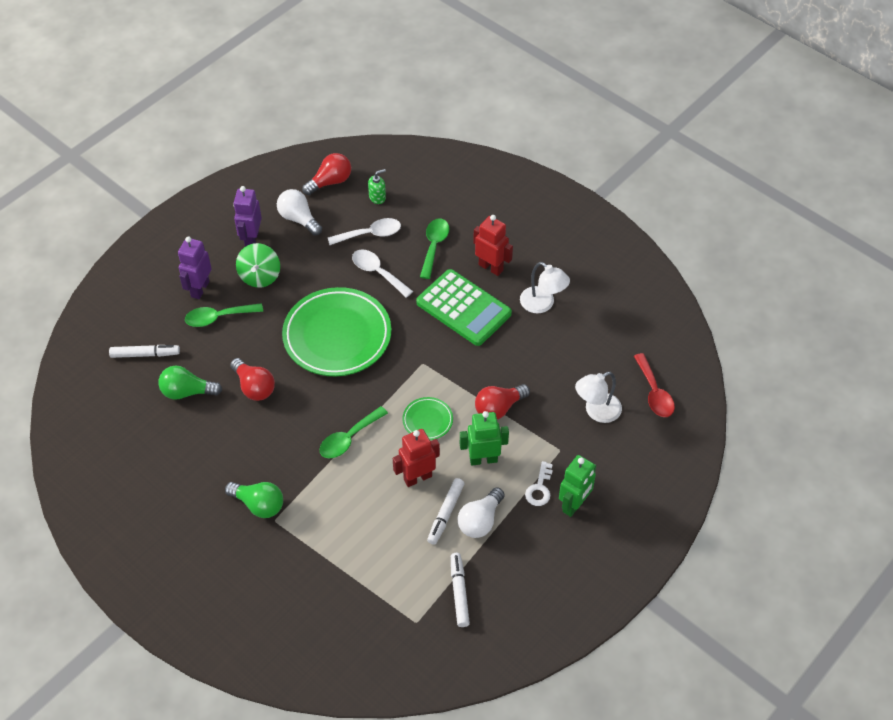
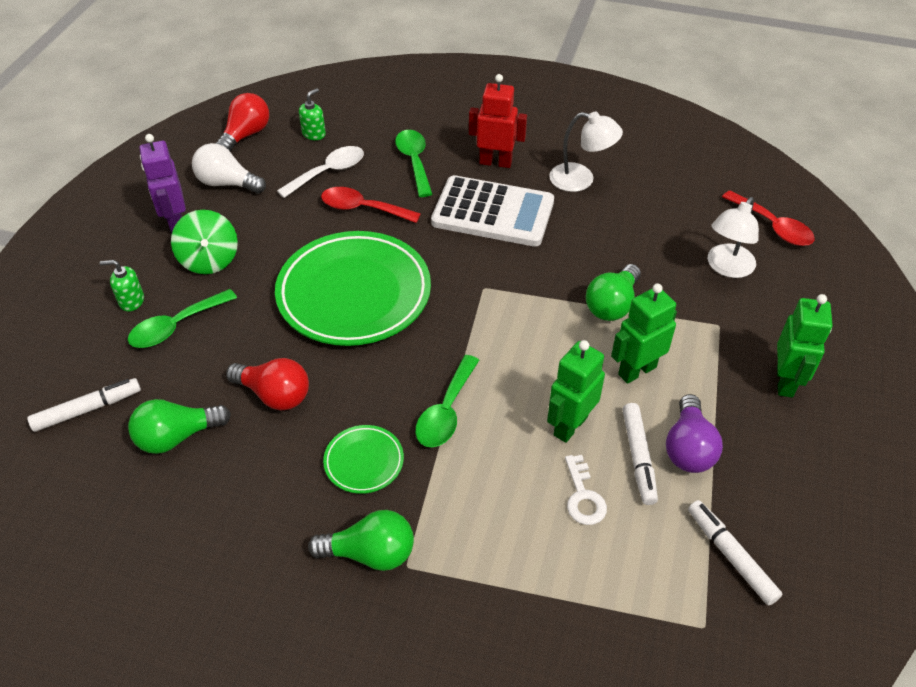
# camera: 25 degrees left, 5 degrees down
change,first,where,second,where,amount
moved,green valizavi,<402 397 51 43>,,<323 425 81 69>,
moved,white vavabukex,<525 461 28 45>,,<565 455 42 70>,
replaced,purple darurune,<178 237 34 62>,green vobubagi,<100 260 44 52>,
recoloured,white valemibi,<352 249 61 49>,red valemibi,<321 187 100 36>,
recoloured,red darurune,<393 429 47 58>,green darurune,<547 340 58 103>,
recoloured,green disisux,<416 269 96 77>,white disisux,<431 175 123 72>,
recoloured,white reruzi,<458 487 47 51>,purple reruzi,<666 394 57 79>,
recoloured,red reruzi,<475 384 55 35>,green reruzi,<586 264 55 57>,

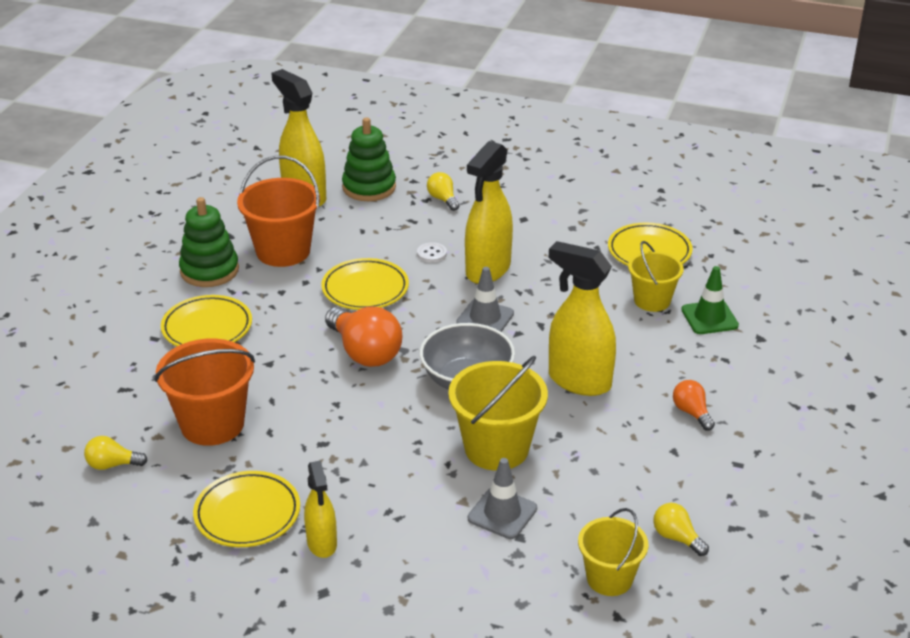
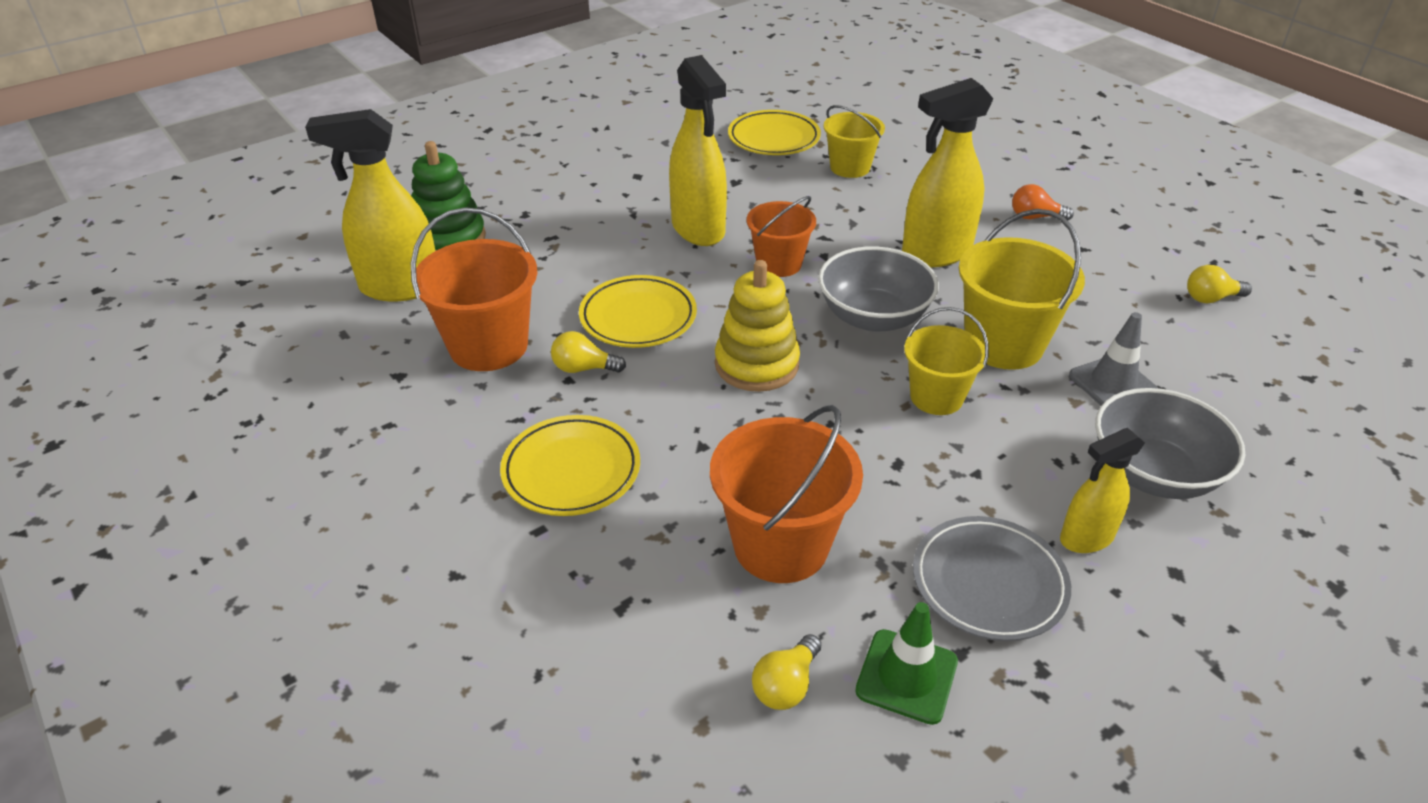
# camera: 55 degrees left, 5 degrees up
change,first,where,second,where,amount
removed,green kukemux,<179 197 60 90>,,,
removed,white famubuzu,<417 242 30 21>,,,
added,,,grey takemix,<1095 388 150 111>,
moved,yellow reruzi,<427 172 33 39>,,<551 331 75 42>,
moved,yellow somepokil,<578 508 70 88>,,<904 307 85 108>,
moved,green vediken,<681 266 58 68>,,<855 602 103 123>,
replaced,orange reruzi,<325 307 77 60>,yellow kukemux,<715 260 85 132>,
replaced,grey vediken,<456 267 58 65>,orange somepokil,<747 196 69 81>,
recoloured,yellow valizavi,<193 471 107 76>,grey valizavi,<913 516 158 125>,
turned,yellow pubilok,<304 461 33 97>,,<1060 428 85 125>,135 degrees clockwise

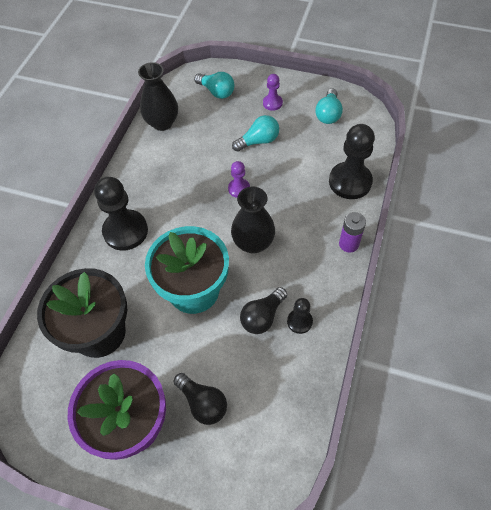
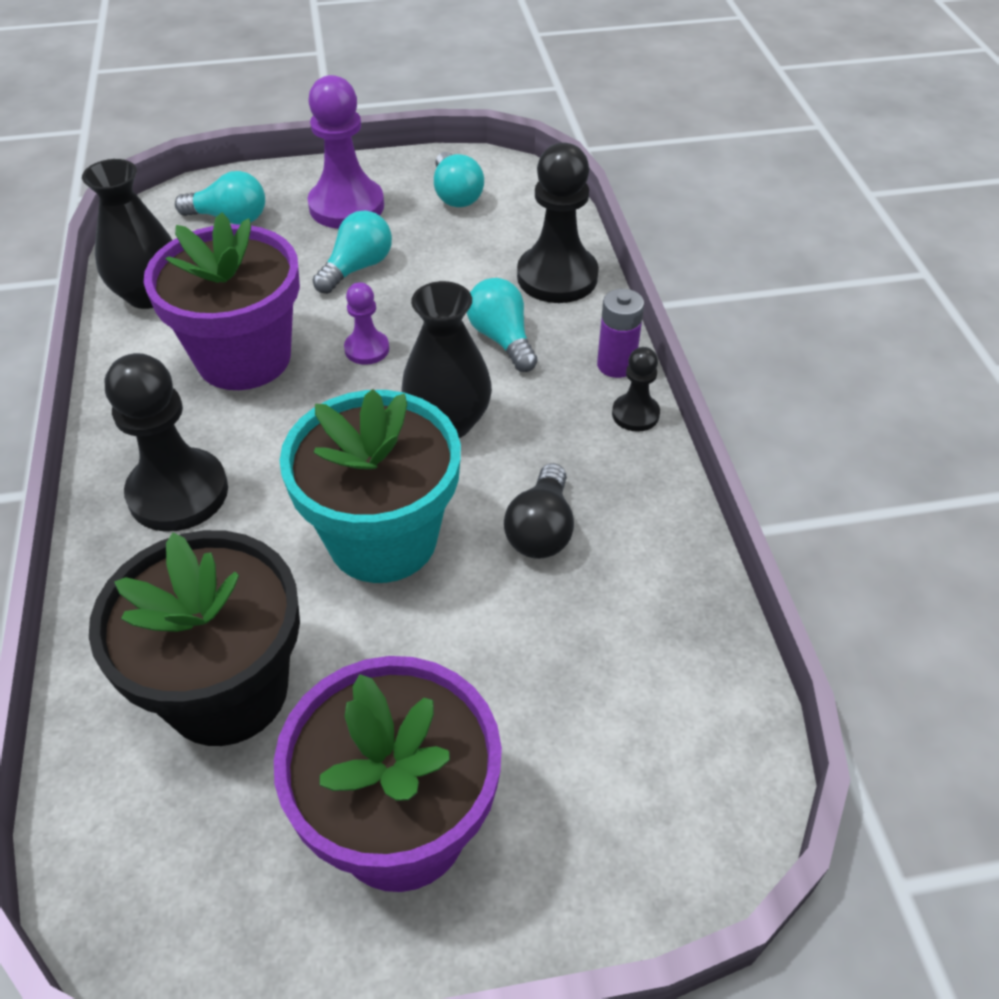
# camera: 30 degrees left, 10 degrees down
change,first,where,second,where,amount
removed,black reruzi,<173 373 54 52>,,,
added,,,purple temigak,<144 212 156 178>,
added,,,turquoise reruzi,<467 278 71 94>,
moved,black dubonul,<287 298 26 36>,,<612 347 48 85>,
resized,purple dubonul,<263 74 20 37>,,<307 75 77 154>,x1.94

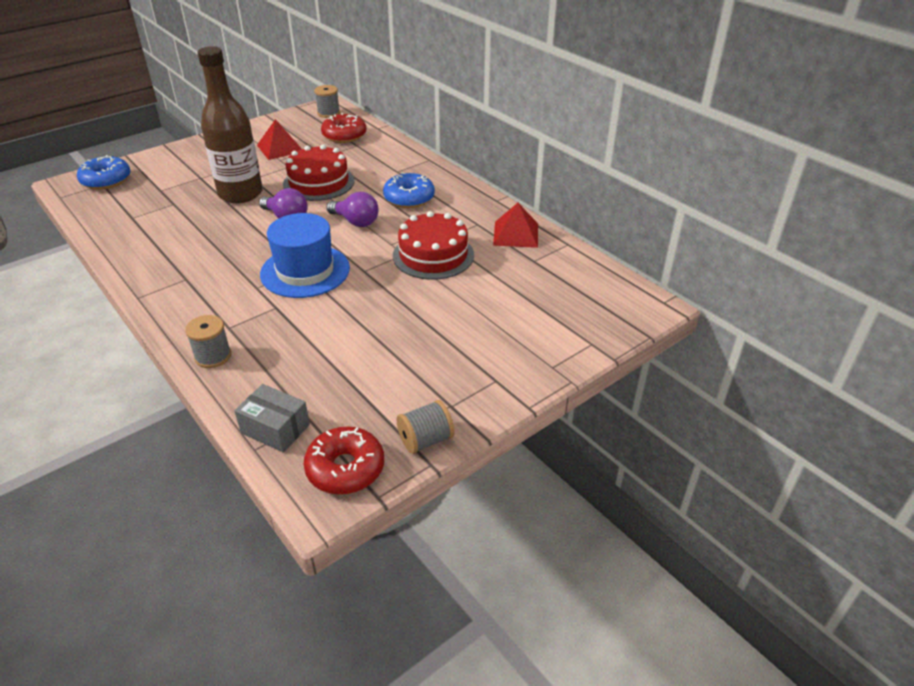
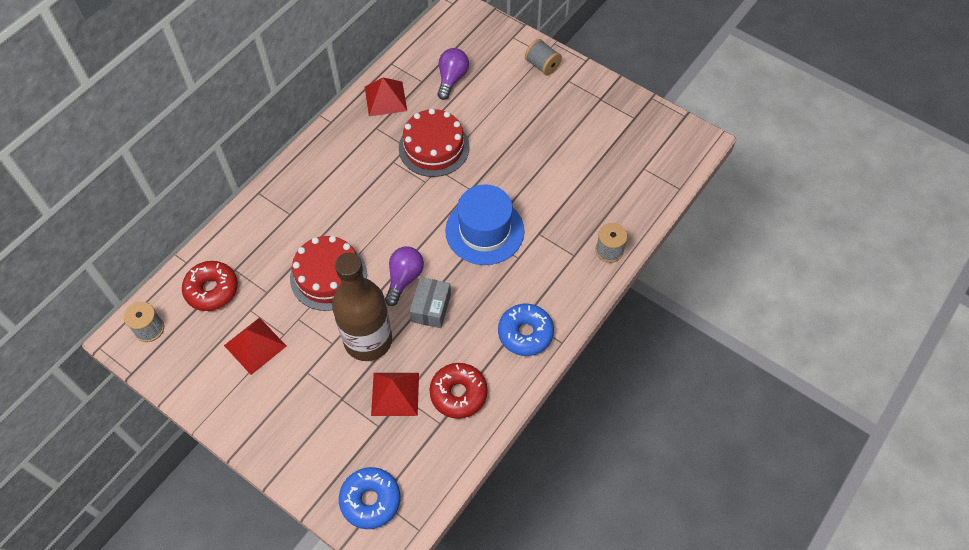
# camera: 105 degrees left, 20 degrees up
change,first,where,second,where,amount
added,,,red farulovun,<371 373 48 43>,
moved,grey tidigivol,<235 384 75 69>,,<410 277 41 51>,
moved,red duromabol,<303 427 81 68>,,<429 363 59 56>,
moved,purple reruzi,<326 192 53 35>,,<437 48 32 52>,
moved,blue duromabol,<383 172 52 36>,,<498 303 56 53>,
moved,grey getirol,<396 400 59 54>,,<525 39 37 36>,

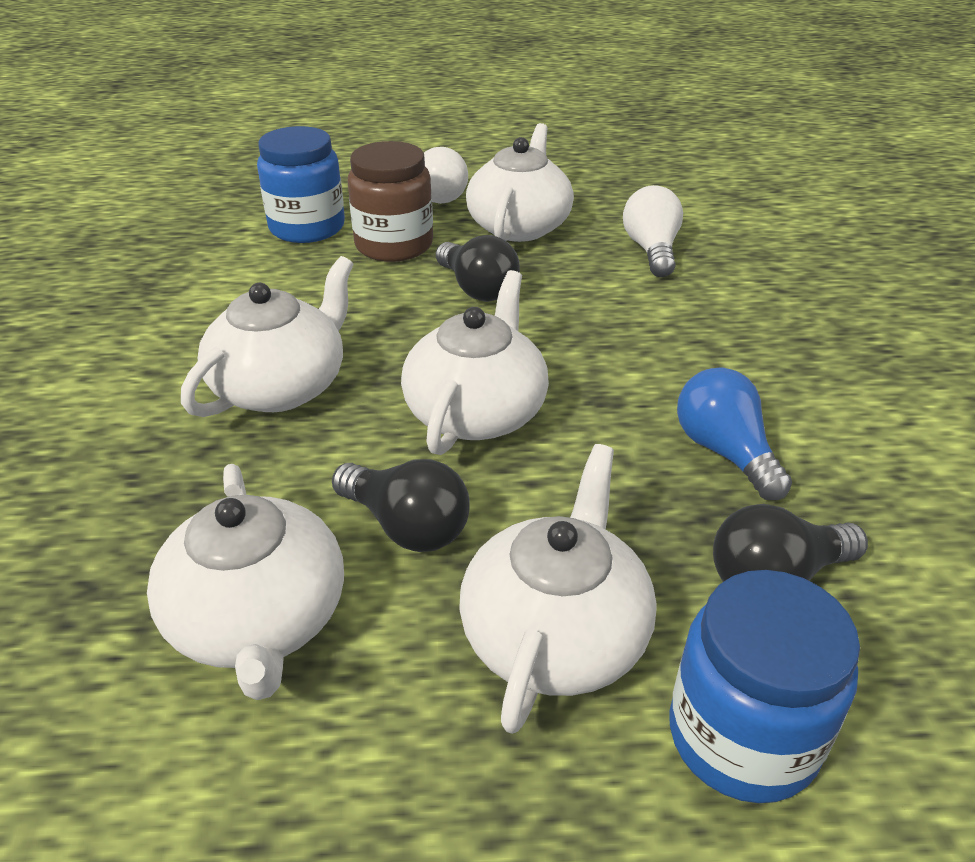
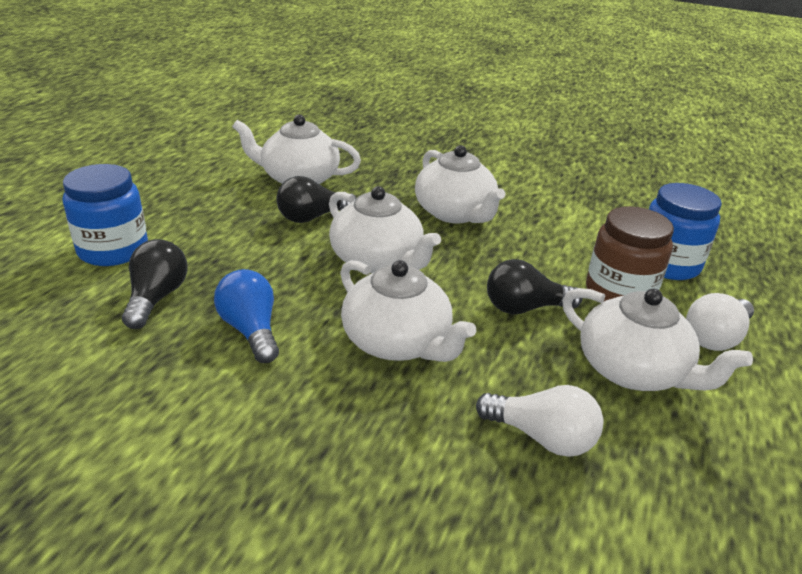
# camera: 115 degrees right, 5 degrees down
change,first,where,second,where,amount
moved,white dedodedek,<459 444 198 290>,,<340 260 136 102>,
turned,blue reruzi,<677 368 115 132>,,<214 269 65 94>,120 degrees counterclockwise

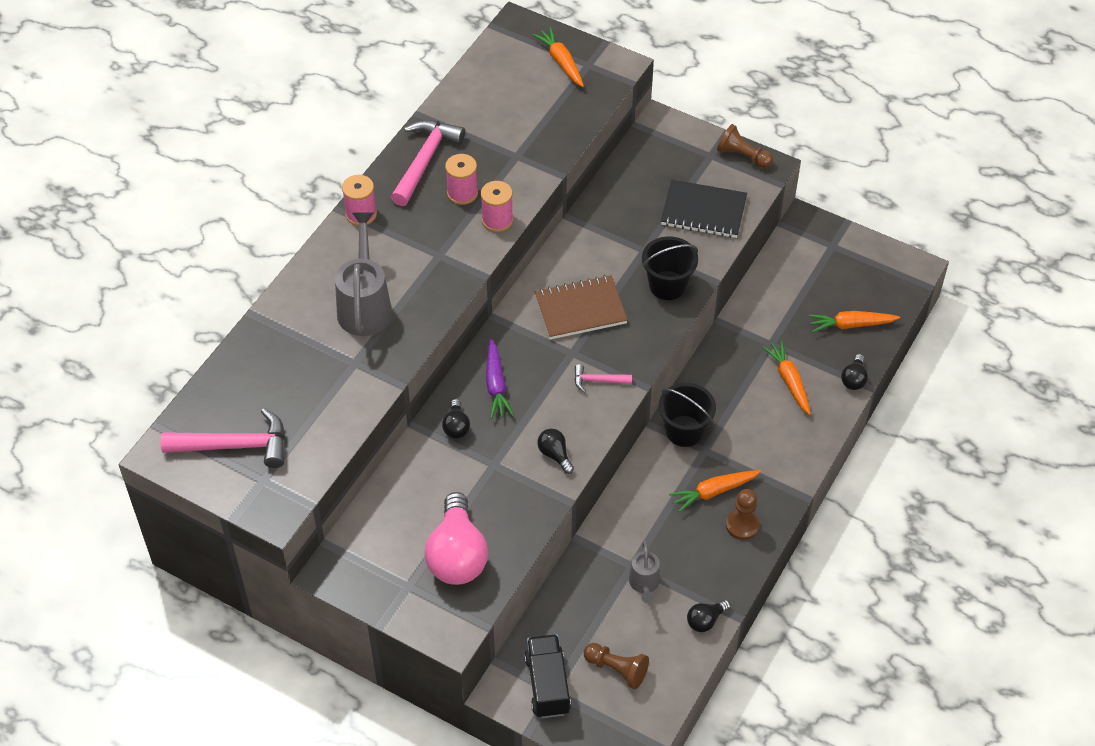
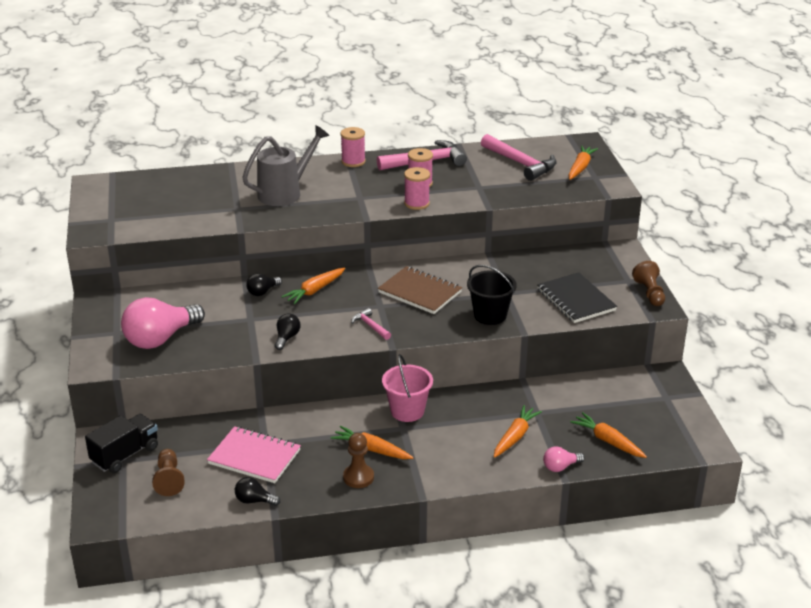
# camera: 50 degrees right, 20 degrees down
change,first,where,second,where,amount
moved,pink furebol,<161 408 124 60>,,<481 134 76 47>,
replaced,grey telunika,<629 540 31 63>,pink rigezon,<207 426 94 57>,
recoloured,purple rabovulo,<486 339 28 80>,orange rabovulo,<281 268 64 36>,
recoloured,black somepokil,<659 383 57 64>,pink somepokil,<382 354 51 68>,
recoloured,black reruzi,<841 354 27 36>,pink reruzi,<543 446 42 26>,

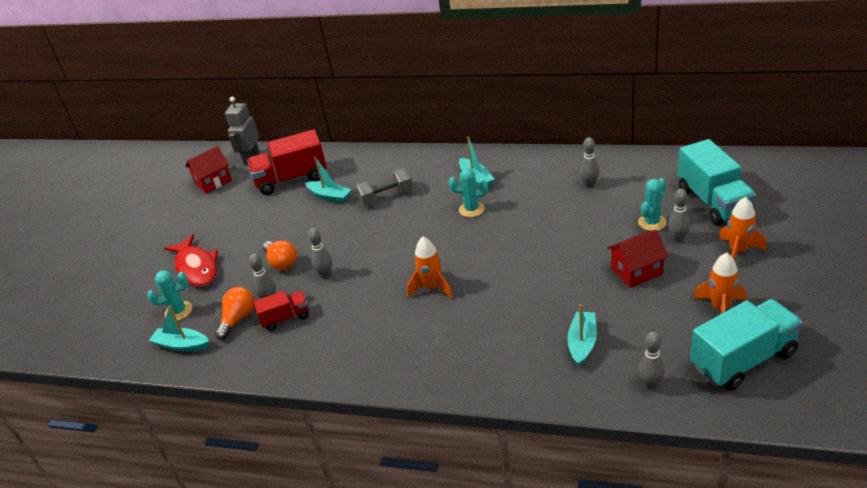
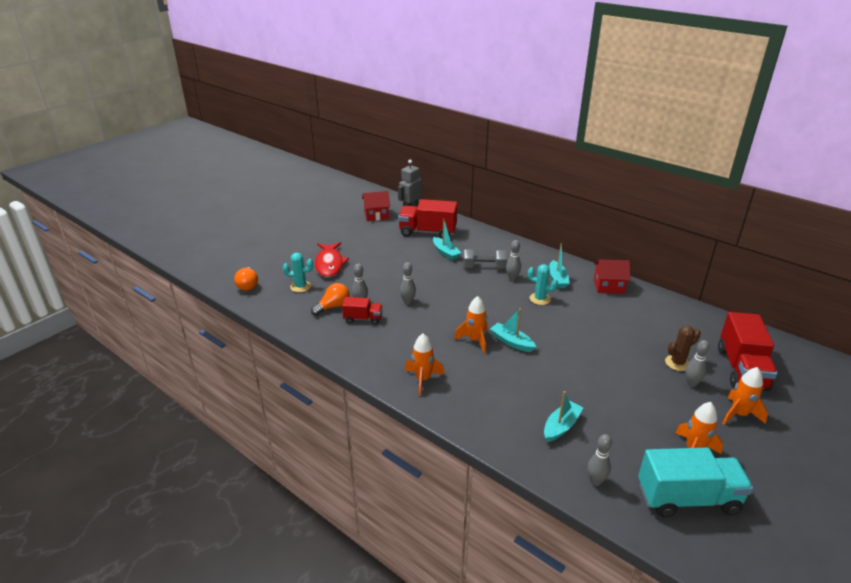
# camera: 20 degrees right, 5 degrees down
change,first,where,second,where,amount
added,,,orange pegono,<405 334 40 62>,
moved,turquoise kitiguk,<149 306 60 46>,,<490 308 46 44>,
moved,orange reruzi,<263 240 34 30>,,<234 267 24 24>,
moved,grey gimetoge,<580 137 19 51>,,<506 240 15 41>,
moved,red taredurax,<607 230 62 58>,,<594 260 36 34>,
recoloured,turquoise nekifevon,<638 178 29 53>,brown nekifevon,<665 325 36 46>,
recoloured,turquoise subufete,<678 139 78 86>,red subufete,<718 312 60 79>,

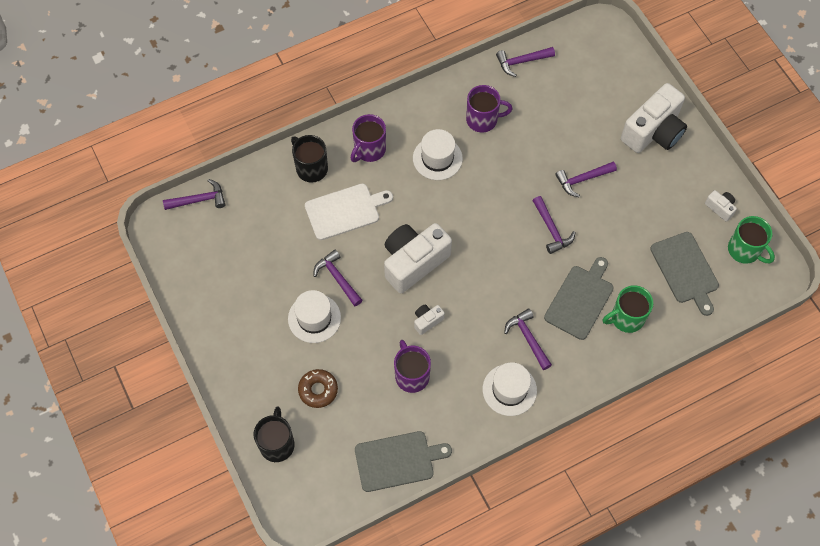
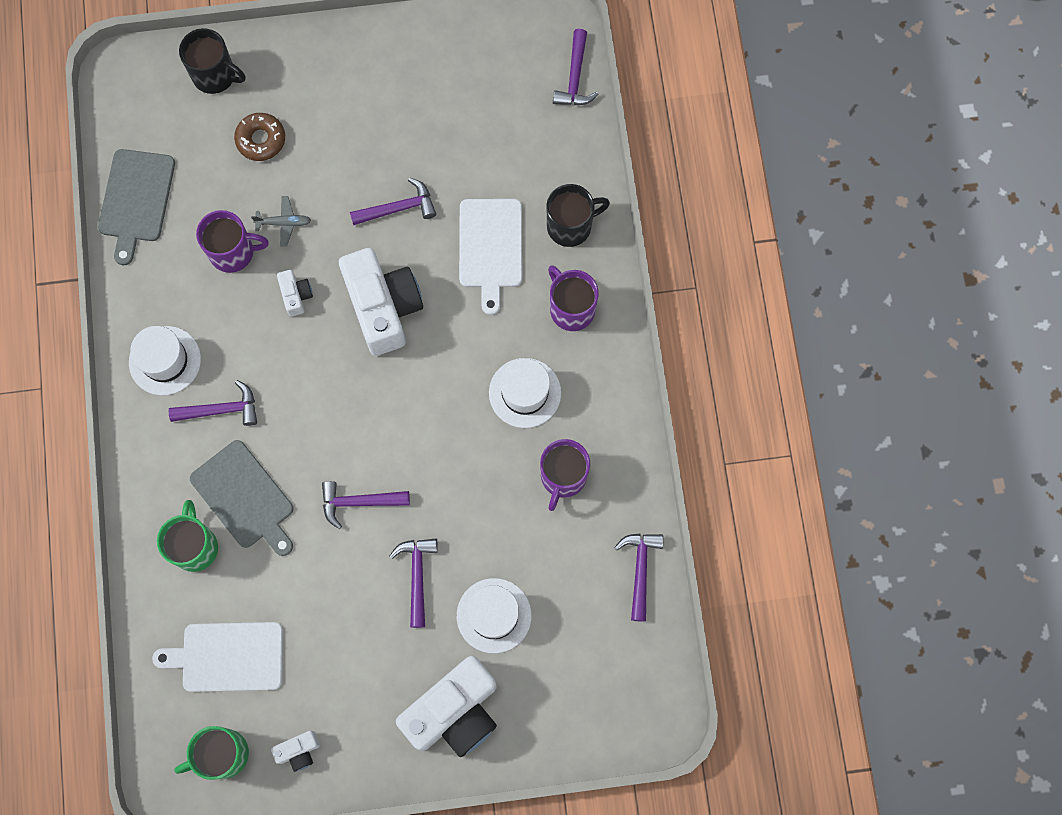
# camera: 110 degrees right, 10 degrees up
change,first,where,second,where,amount
added,,,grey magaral,<251 196 61 51>,
moved,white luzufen,<288 290 53 53>,,<457 578 75 75>,
recoloured,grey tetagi,<650 232 69 84>,white tetagi,<152 622 131 70>,
turned,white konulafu,<621 83 66 70>,,<396 656 101 101>,105 degrees counterclockwise

